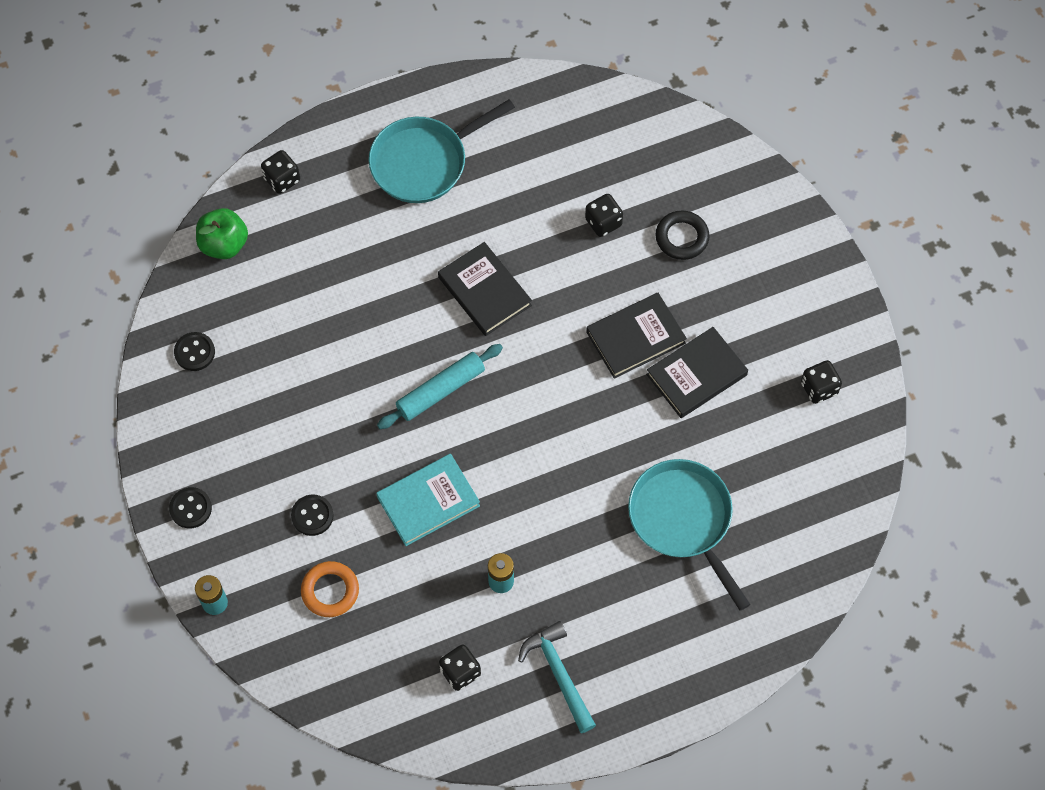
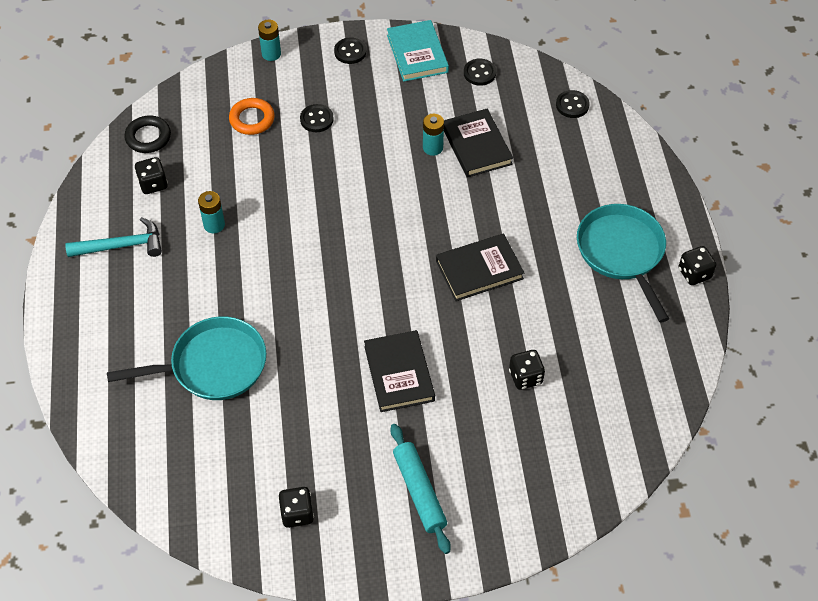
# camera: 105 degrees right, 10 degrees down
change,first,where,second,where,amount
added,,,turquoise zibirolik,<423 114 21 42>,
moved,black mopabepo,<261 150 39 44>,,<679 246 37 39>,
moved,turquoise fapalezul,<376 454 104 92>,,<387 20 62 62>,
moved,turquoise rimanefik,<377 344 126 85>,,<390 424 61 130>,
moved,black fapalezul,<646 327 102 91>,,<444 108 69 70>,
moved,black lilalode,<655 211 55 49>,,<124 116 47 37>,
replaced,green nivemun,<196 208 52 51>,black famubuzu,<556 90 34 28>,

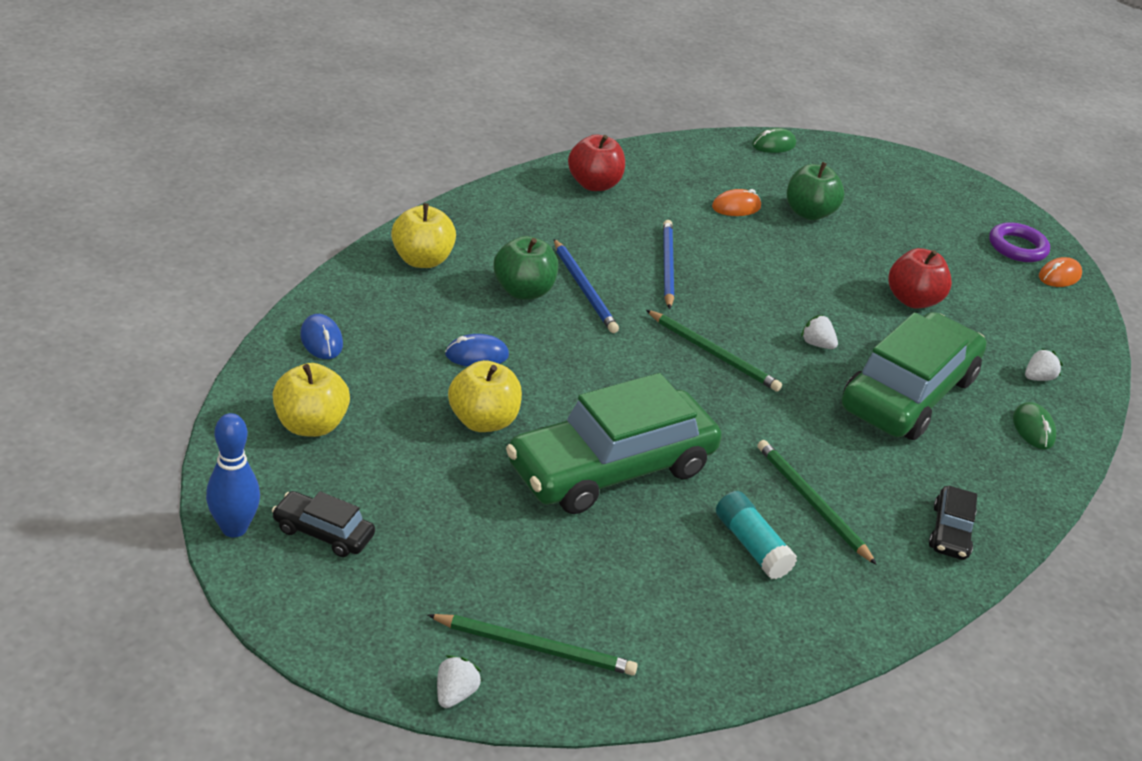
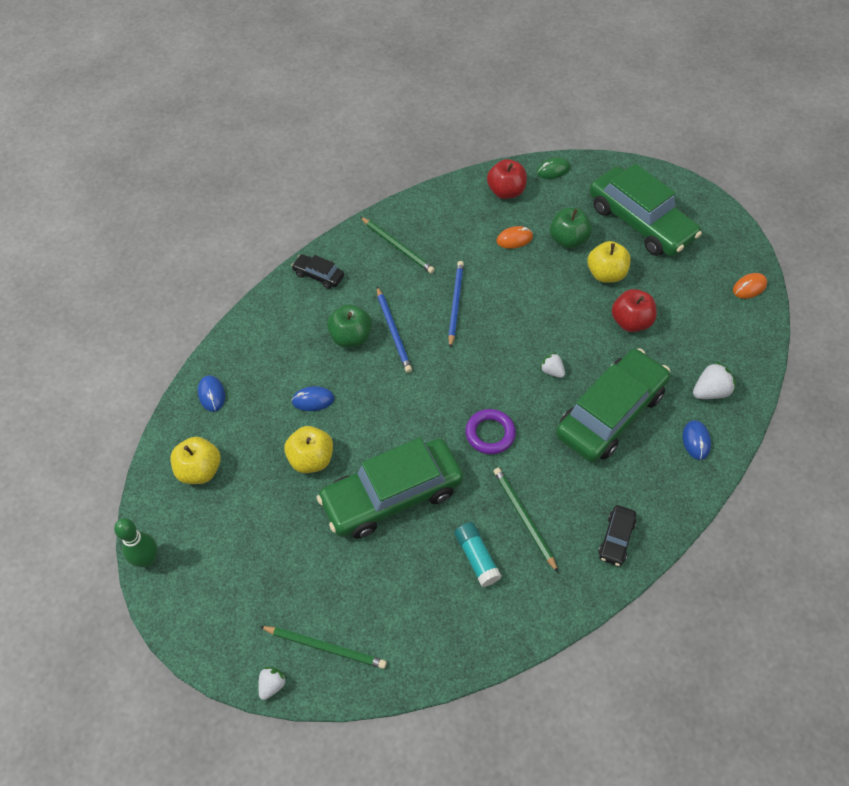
# camera: 10 degrees right, 20 degrees up
change,first,where,second,where,amount
added,,,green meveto,<589 163 113 93>,
moved,black meveto,<272 491 103 66>,,<291 254 53 35>,
moved,yellow nivemun,<391 203 65 65>,,<587 241 44 42>,
moved,red nivemun,<568 134 57 57>,,<487 159 40 40>,
moved,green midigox,<646 310 136 82>,,<360 217 75 57>,
moved,purple lilalode,<989 222 61 40>,,<465 409 51 45>,
recoloured,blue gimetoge,<206 413 54 124>,green gimetoge,<114 518 44 49>,
recoloured,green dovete,<1013 402 43 47>,blue dovete,<682 420 29 40>,
resized,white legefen,<1025 348 38 33>,,<693 361 43 38>,x1.58

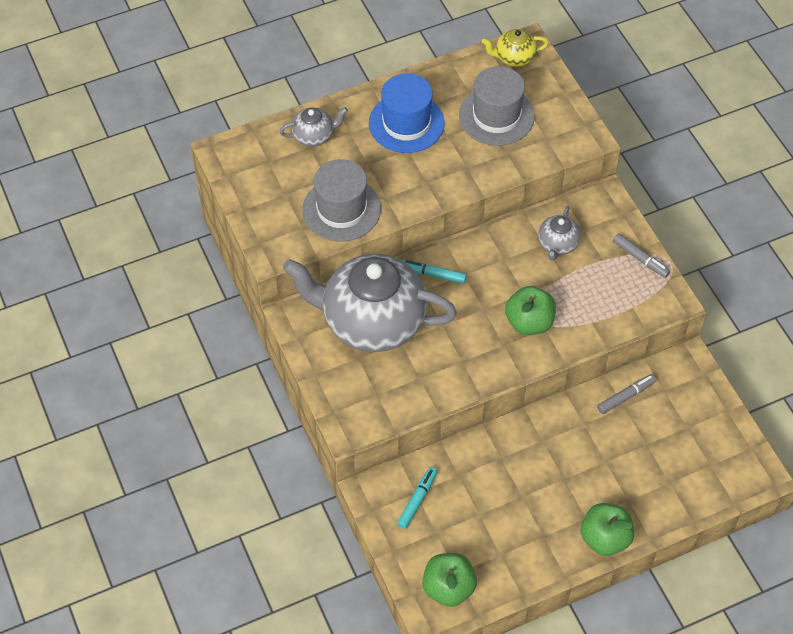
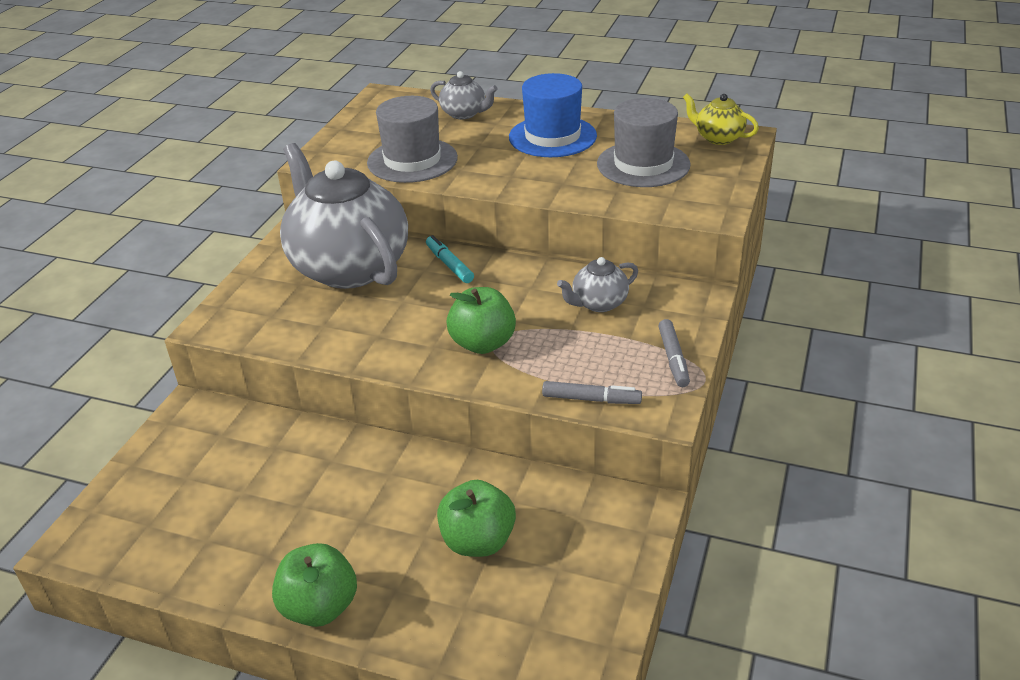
# camera: 45 degrees right, 20 degrees down
change,first,where,second,where,amount
removed,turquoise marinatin,<397 467 41 62>,,,
moved,green nivemun,<422 553 55 54>,,<437 480 79 77>,
moved,grey marinatin,<597 374 59 40>,,<542 381 100 23>,

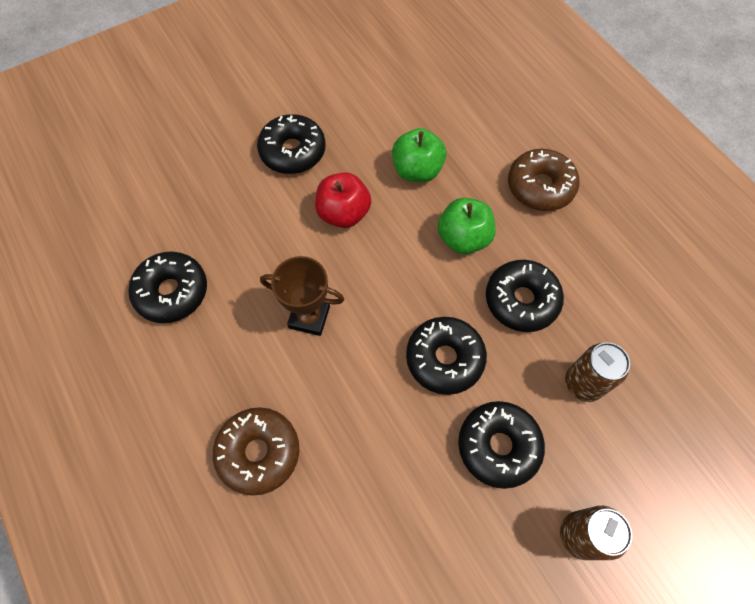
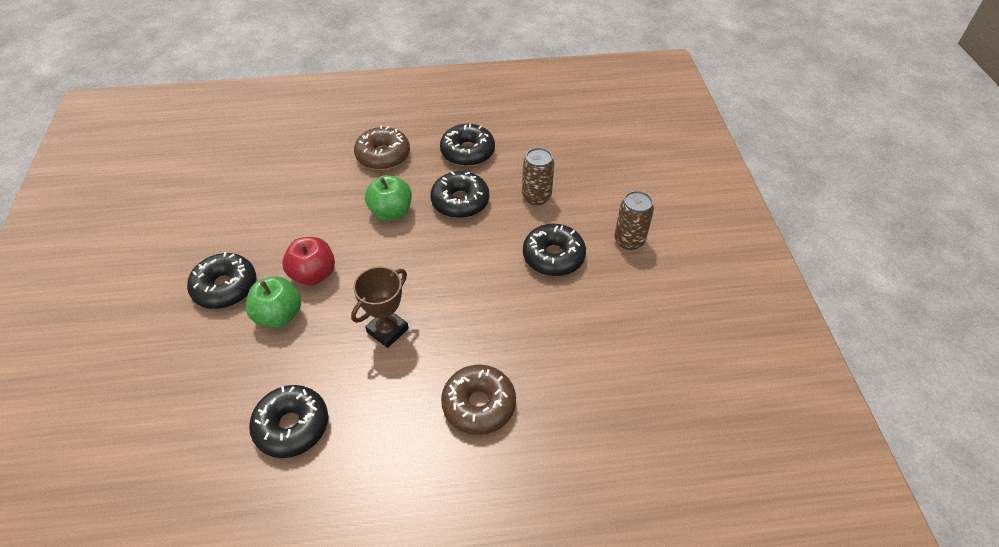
# camera: 65 degrees left, 15 degrees down
change,first,where,second,where,amount
moved,green nivemun,<392 128 54 54>,,<246 276 55 52>,
moved,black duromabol,<406 317 81 78>,,<440 124 55 42>,

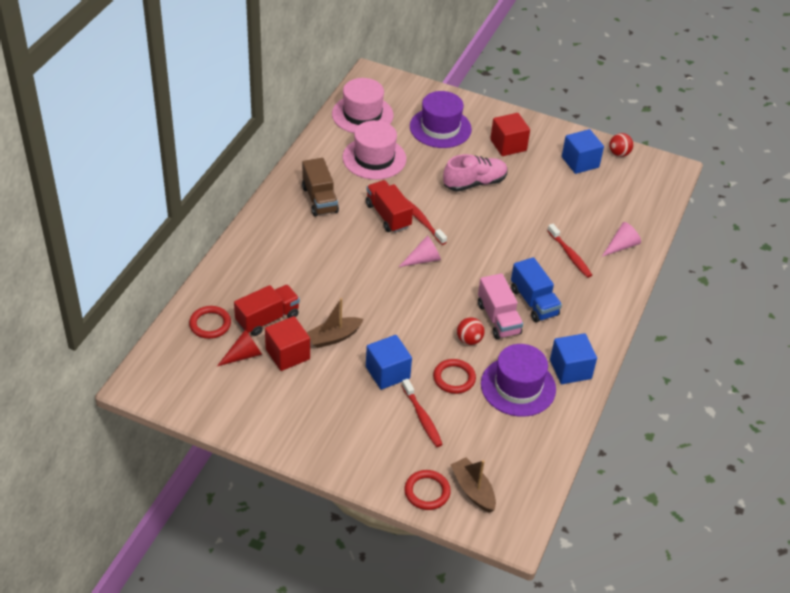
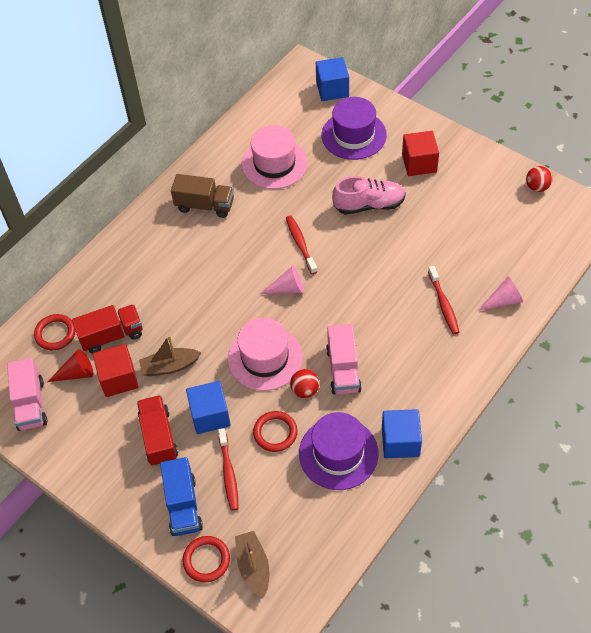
# camera: 20 degrees right, 10 degrees up
change,first,where,second,where,amount
added,,,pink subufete,<7 358 40 73>,
moved,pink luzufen,<332 78 61 55>,,<228 318 74 73>,
moved,red subufete,<366 180 47 53>,,<137 395 41 71>,
moved,blue subufete,<511 257 51 65>,,<160 457 43 79>,
moved,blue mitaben,<562 129 42 45>,,<316 57 33 44>,
turned,brown subufete,<302 158 37 59>,,<171 174 63 44>,75 degrees counterclockwise

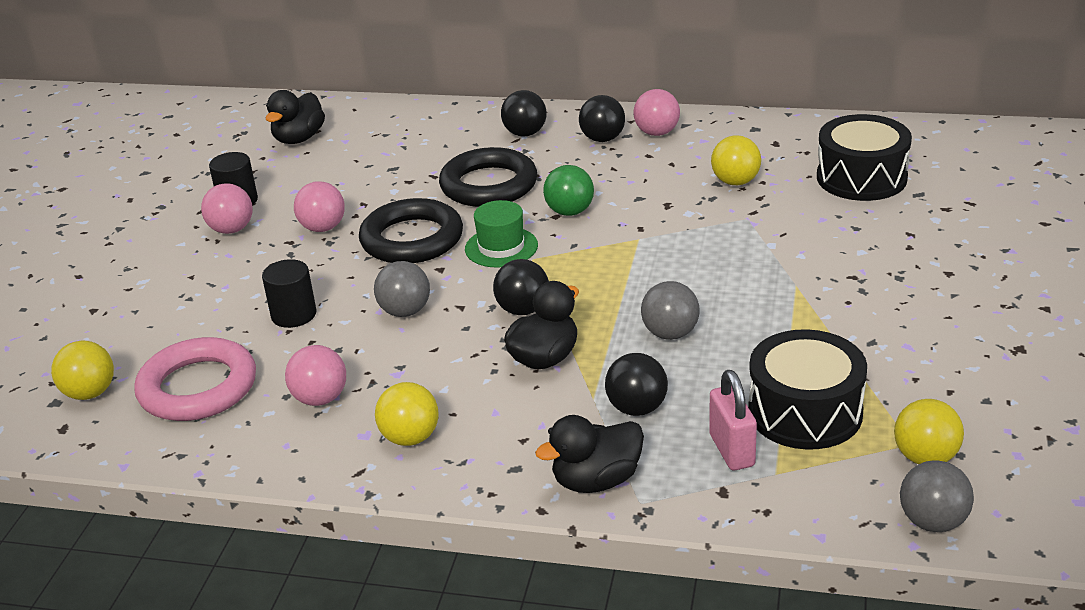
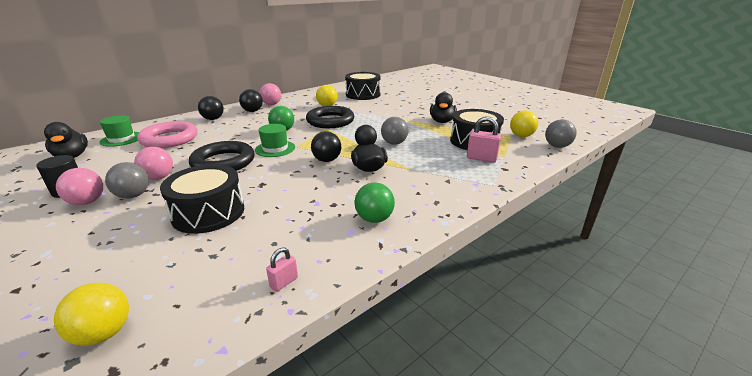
# camera: 55 degrees left, 5 degrees down
change,first,where,second,where,amount
removed,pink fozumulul,<285 345 61 61>,,,
removed,black fozumulul,<605 353 63 63>,,,
added,,,green luzufen,<99 115 40 32>,
added,,,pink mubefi,<266 247 32 45>,
moved,pink lilalode,<134 337 122 84>,,<137 121 61 27>,
moved,grey fozumulul,<374 261 56 56>,,<105 162 44 36>,
moved,black lilalode,<439 147 98 60>,,<306 106 48 22>,
moved,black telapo,<535 415 109 78>,,<430 92 27 31>,
replaced,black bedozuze,<262 259 54 69>,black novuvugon,<160 164 84 70>,
recoloured,yellow fozumulul,<375 382 64 64>,green fozumulul,<354 183 41 40>,

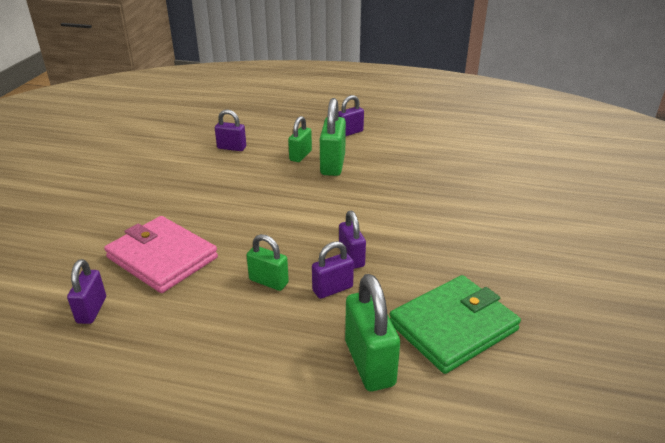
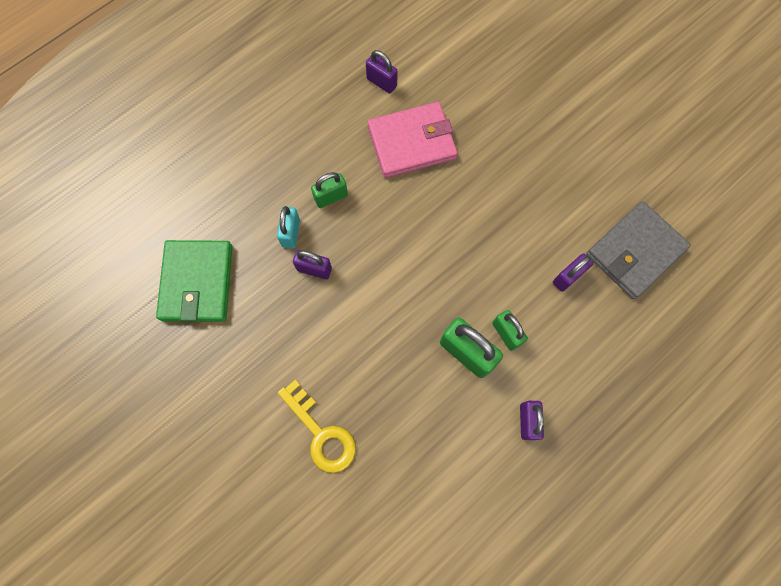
# camera: 125 degrees right, 40 degrees up
change,first,where,second,where,amount
removed,green mubefi,<345 274 55 117>,,,
added,,,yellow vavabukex,<278 380 78 93>,
added,,,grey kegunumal,<586 201 105 98>,
recoloured,purple mubefi,<312 241 42 58>,turquoise mubefi,<277 206 23 43>,

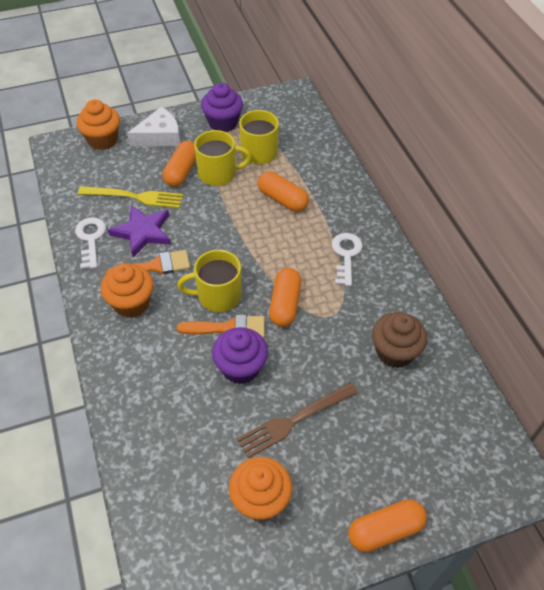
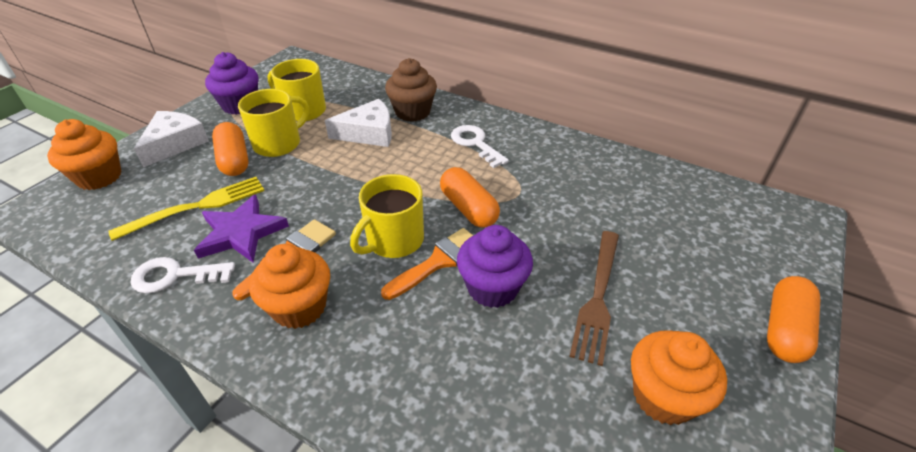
# camera: 40 degrees left, 10 degrees down
change,first,where,second,where,amount
moved,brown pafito,<372 312 55 56>,,<385 58 52 64>,
replaced,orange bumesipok,<258 171 51 41>,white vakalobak,<325 99 67 48>,
turned,white vavabukex,<75 217 31 52>,,<131 257 104 36>,45 degrees counterclockwise

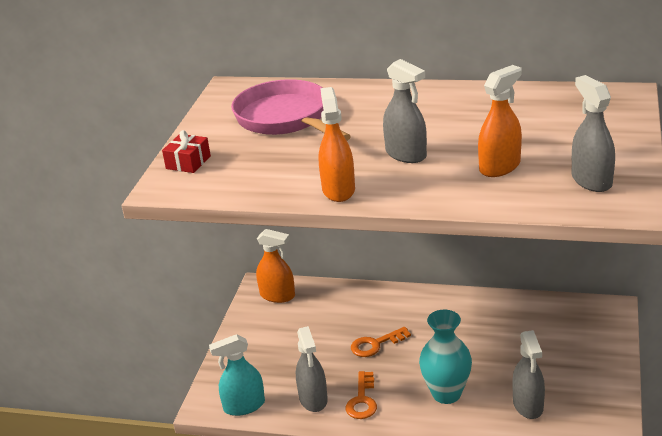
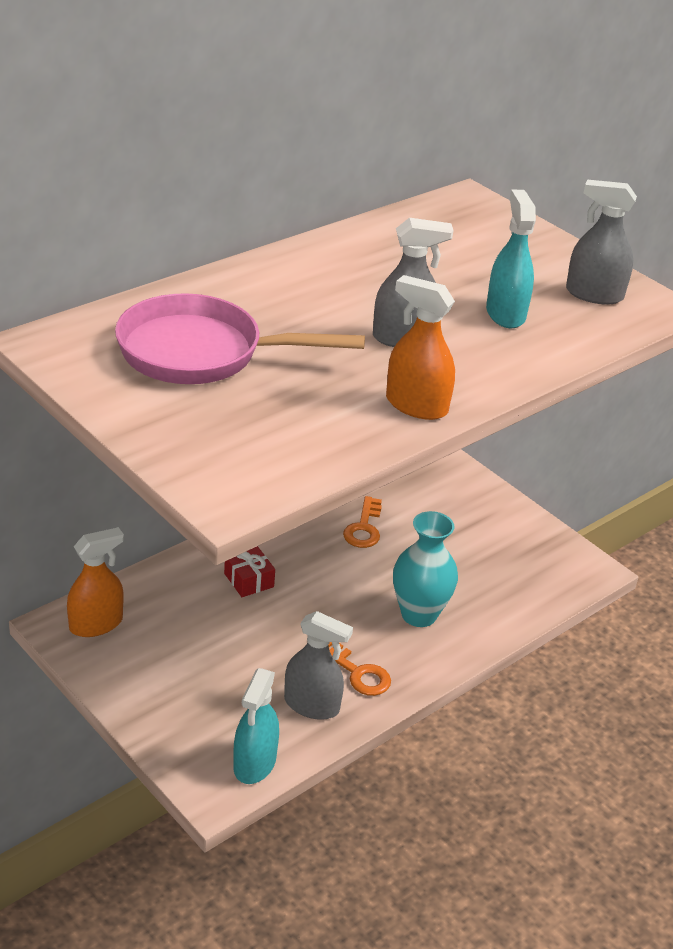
# camera: 60 degrees left, 5 degrees up
change,first,where,second,where,amount
removed,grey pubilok,<512 330 33 89>,,,
moved,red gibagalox,<162 130 49 43>,,<224 546 51 51>,
moved,orange vavabukex,<351 327 60 30>,,<343 496 39 52>,
recoloured,orange pubilok,<478 65 44 112>,turquoise pubilok,<486 189 50 139>,

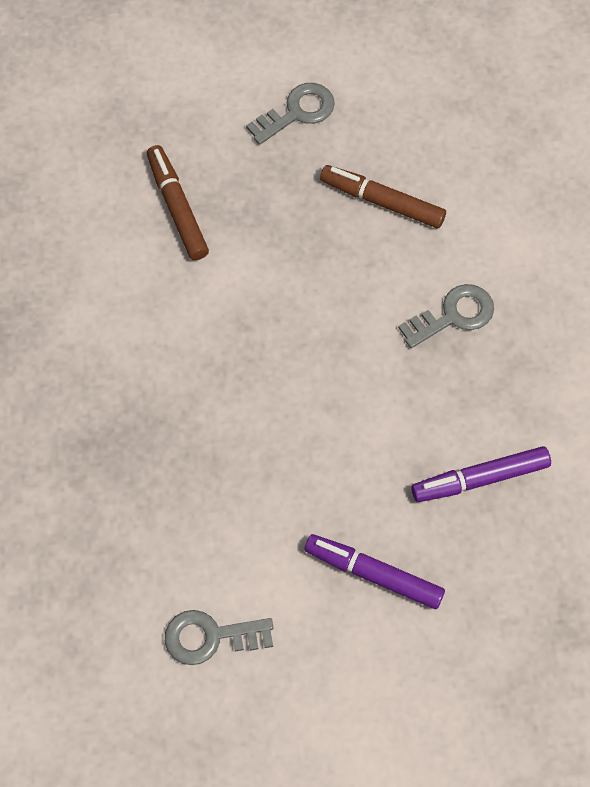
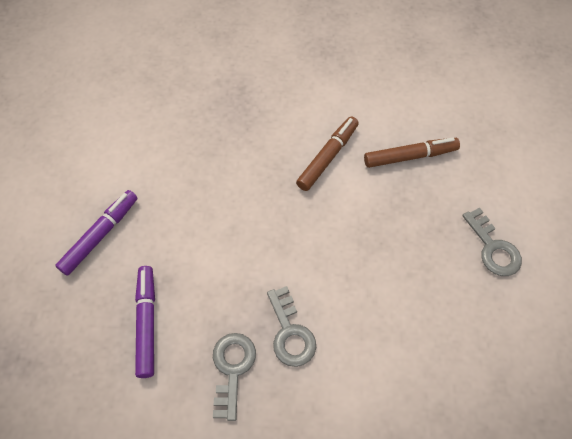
# camera: 100 degrees right, 5 degrees down
change,first,where,second,where,amount
moved,grey vavabukex,<165 610 108 55>,,<213 333 43 88>,
moved,brown marinatin,<320 165 126 63>,,<296 117 63 74>,

